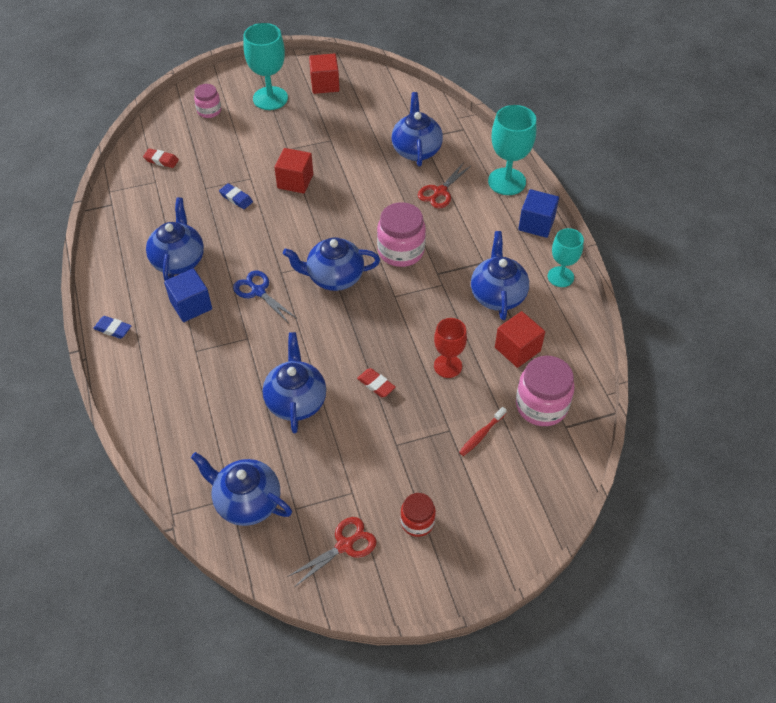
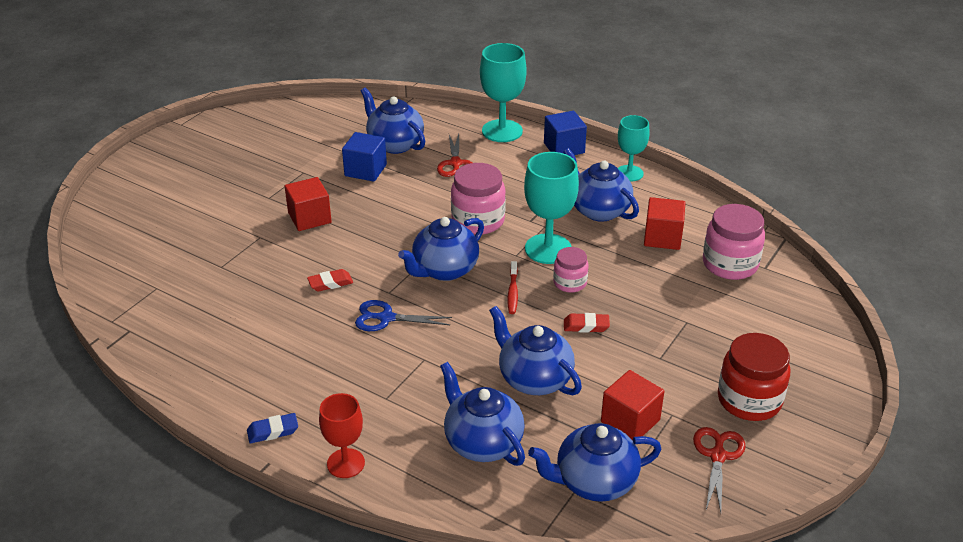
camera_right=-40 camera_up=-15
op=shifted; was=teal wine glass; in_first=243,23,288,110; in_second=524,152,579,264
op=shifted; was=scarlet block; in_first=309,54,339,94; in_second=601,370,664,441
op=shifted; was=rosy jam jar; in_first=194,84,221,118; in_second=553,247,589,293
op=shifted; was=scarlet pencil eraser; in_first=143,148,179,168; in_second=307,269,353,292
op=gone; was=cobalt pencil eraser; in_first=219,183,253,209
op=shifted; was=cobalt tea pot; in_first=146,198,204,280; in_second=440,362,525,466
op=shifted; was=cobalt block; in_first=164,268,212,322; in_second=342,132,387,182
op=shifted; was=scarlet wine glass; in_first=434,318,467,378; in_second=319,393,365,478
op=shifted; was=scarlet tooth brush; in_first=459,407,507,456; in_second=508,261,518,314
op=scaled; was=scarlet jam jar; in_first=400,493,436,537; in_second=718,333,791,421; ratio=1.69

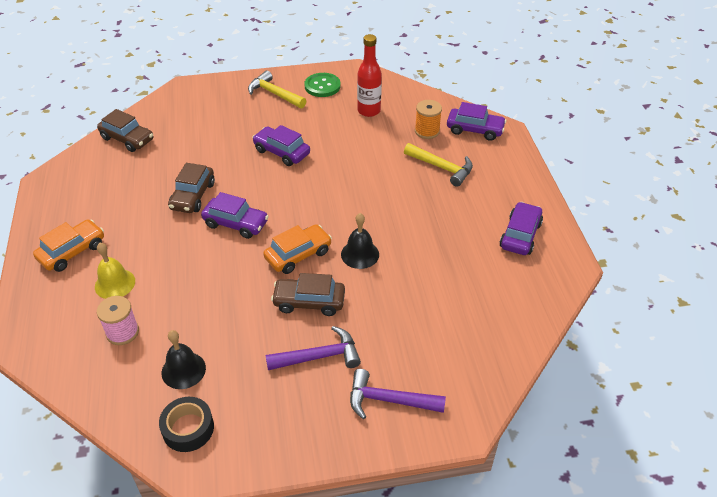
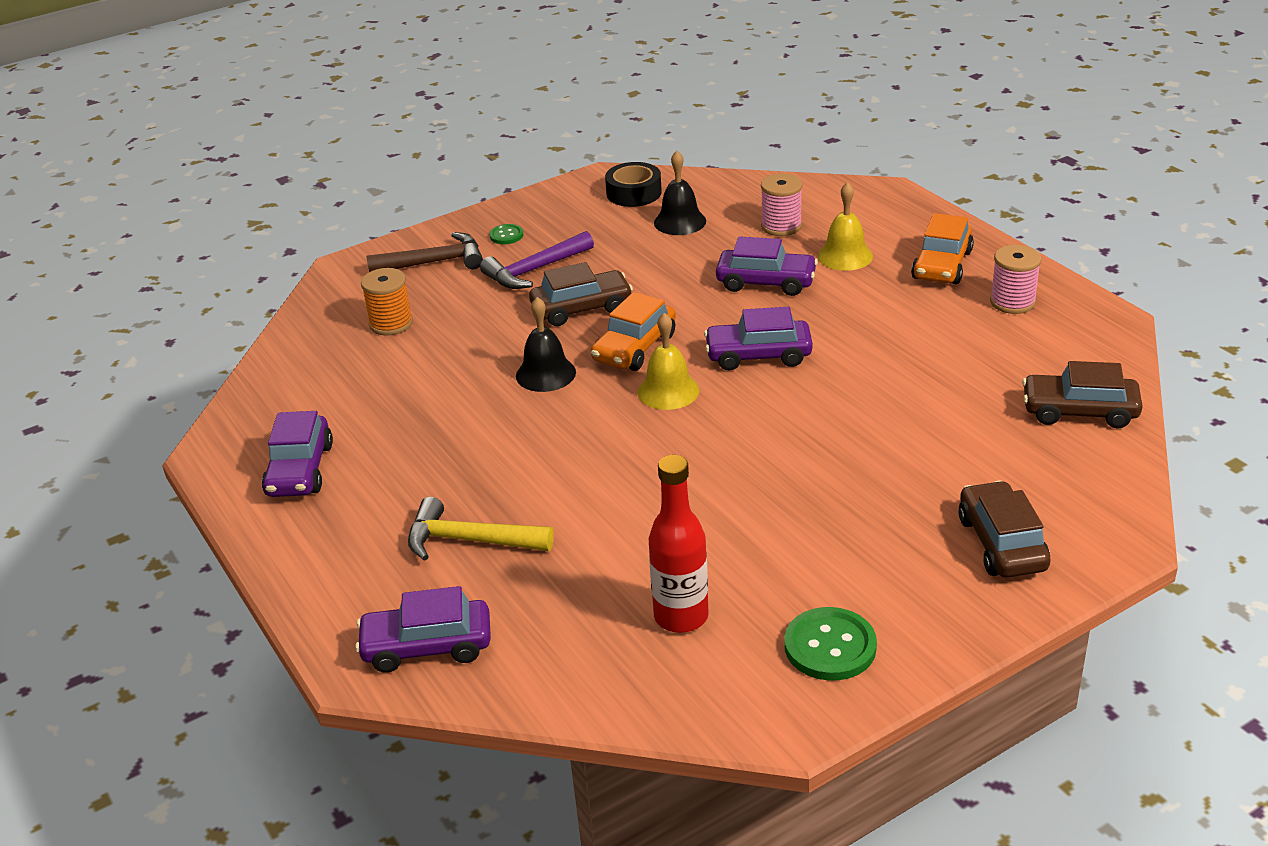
camera_right=160 camera_up=-10
op=gone; was=yellow claw hammer; in_first=248,71,306,108
op=shifted; was=orange bobbin; in_first=415,100,442,139; in_second=361,268,413,336
op=shifted; was=purple toy car; in_first=252,125,310,166; in_second=716,236,818,296
op=shifted; was=brown toy car; in_first=168,163,215,213; in_second=958,481,1050,578
op=repainted; was=purple claw hammer; now=brown claw hammer; in_first=350,369,446,419; in_second=366,232,483,272
op=new; now=leaf-green shirt button; in_second=489,224,524,244
op=new; now=rosy bobbin; in_second=990,245,1041,314
op=new; now=yellow bell; in_second=638,313,699,410

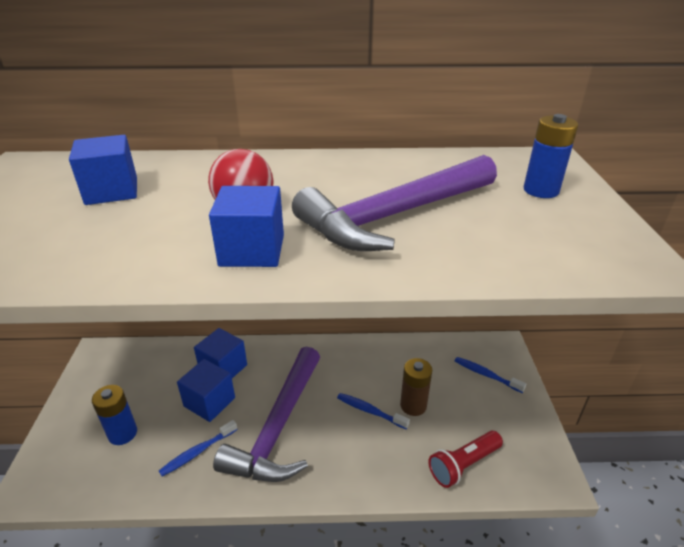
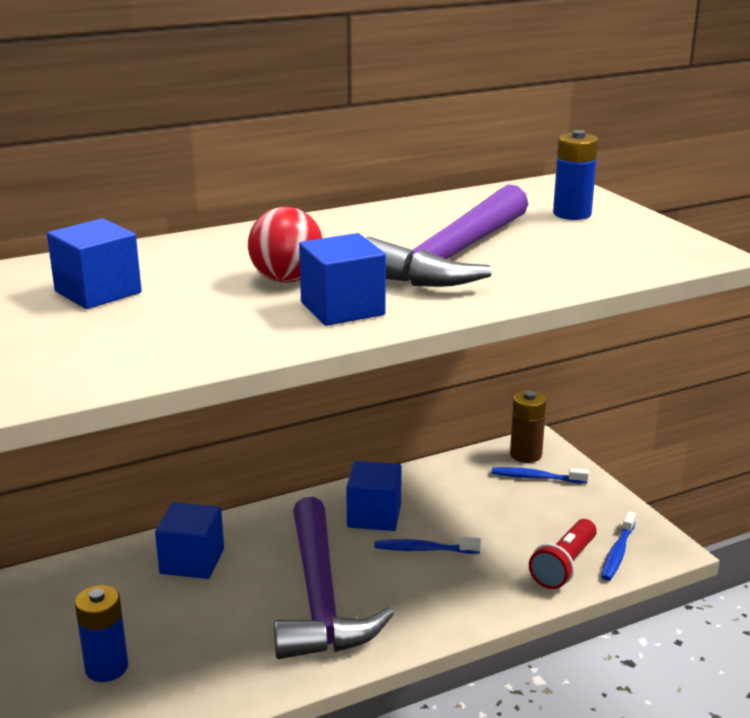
camera_right=-25 camera_up=-10
op=shifted; was=brown AA battery; in_first=400,358,432,416; in_second=510,390,546,463
op=shifted; was=cobalt block; in_first=177,359,235,422; in_second=346,461,402,531
op=shifted; was=cobalt tooth brush; in_first=159,420,238,476; in_second=601,511,636,581

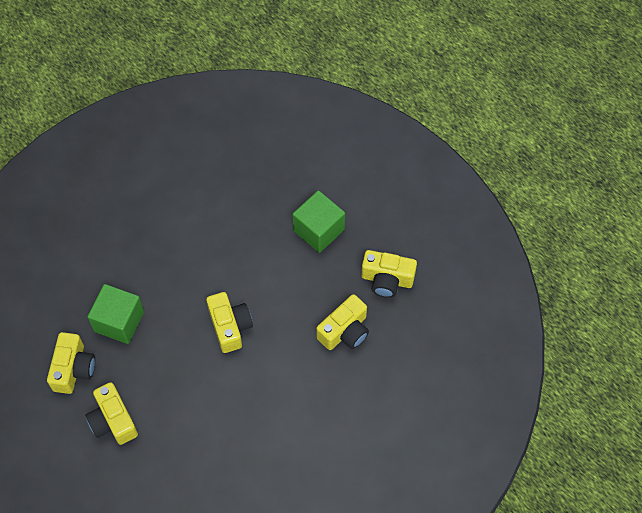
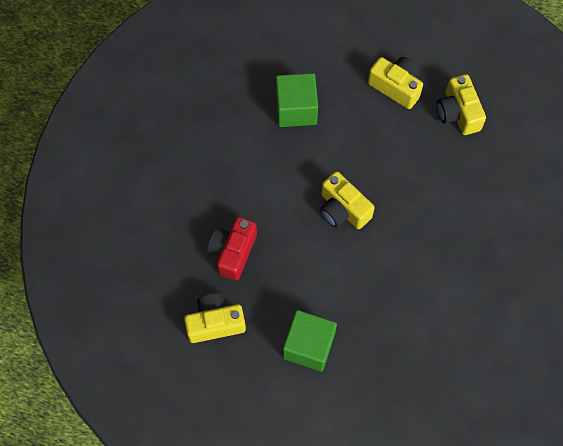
camera_right=155 camera_up=5
op=shifted; was=leaf-green block; in_first=88,284,144,344; in_second=276,73,318,127
op=repainted; was=yellow photo camera; now=scarlet photo camera; in_first=316,294,369,350; in_second=207,217,257,281

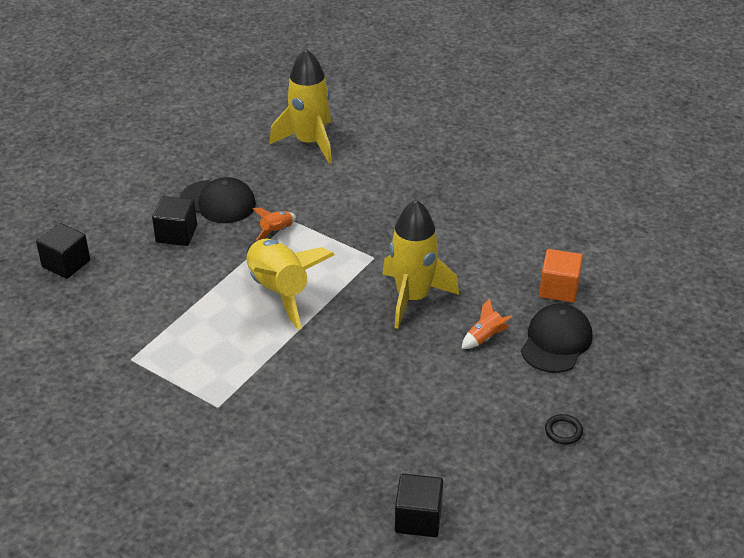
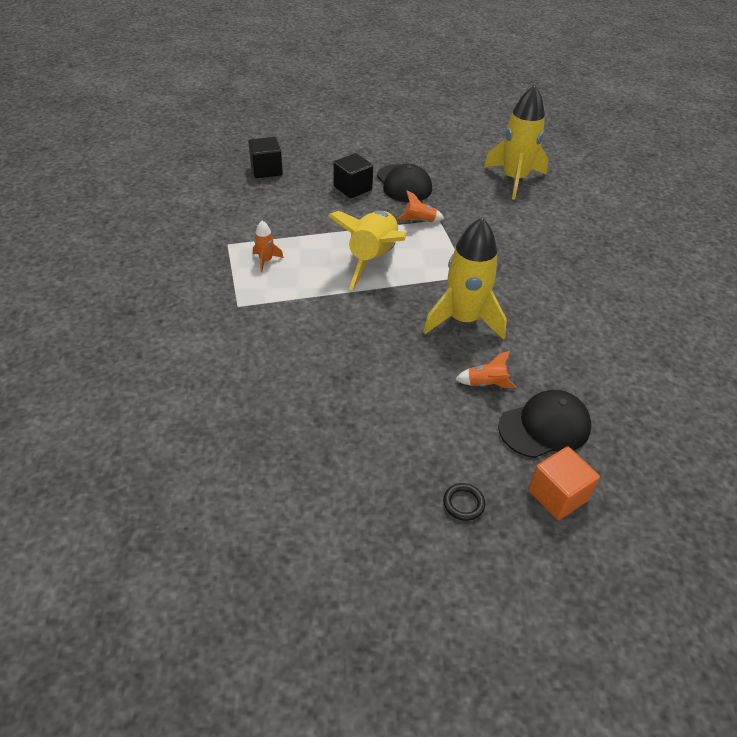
camera_right=40 camera_up=5
op=shifted; was=orange block; in_first=539,249,583,303; in_second=528,446,600,520
op=gone; was=black block; in_first=395,474,443,537
op=new; now=orange rocket; in_second=253,221,284,272

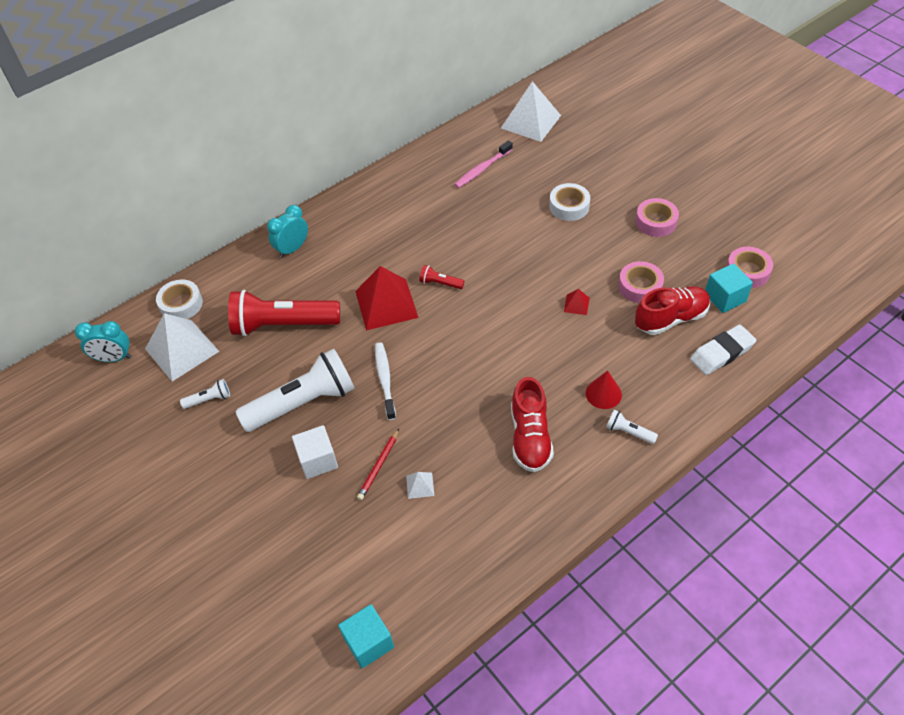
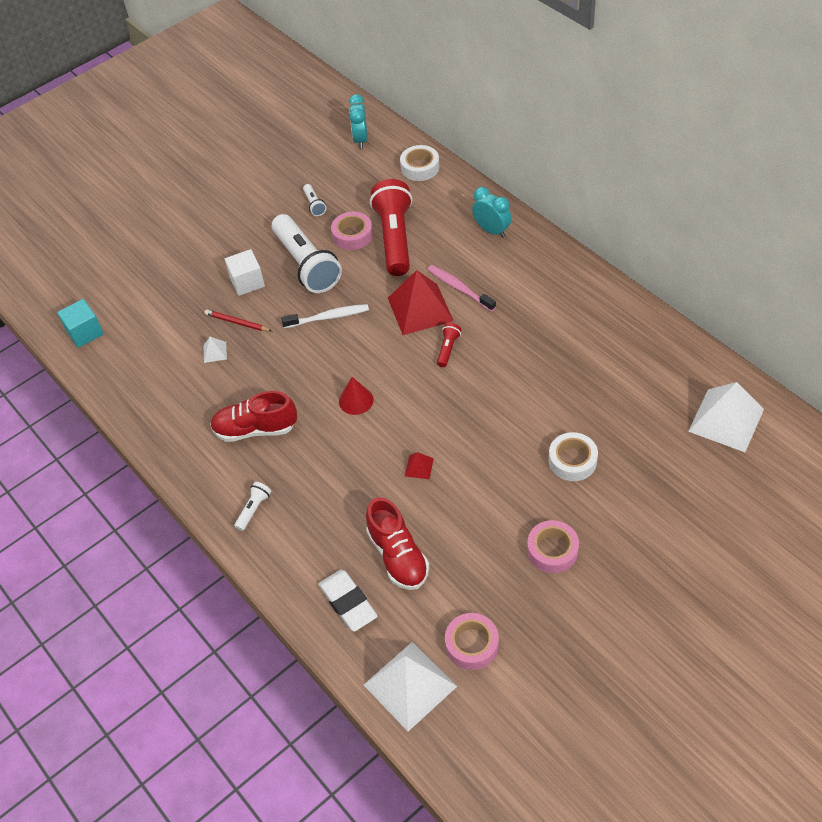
camera_right=90 camera_up=0
op=shifted; was=rosy tooth brush; in_first=454,141,513,188; in_second=427,265,496,312
op=shifted; was=rosy tape; in_first=619,261,664,303; in_second=331,212,373,250
op=gone; was=teal block; in_first=705,263,753,313
op=shifted; was=pure white pyramid; in_first=145,313,219,381; in_second=364,642,457,731
op=shifted; was=scarlet solid cone; in_first=586,371,622,409; in_second=339,377,374,415

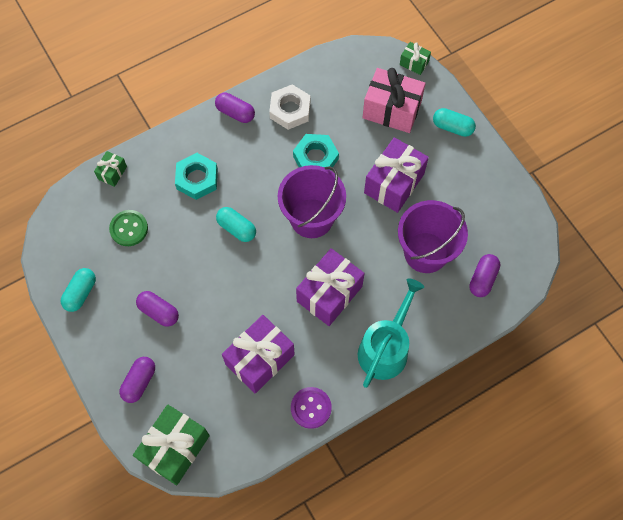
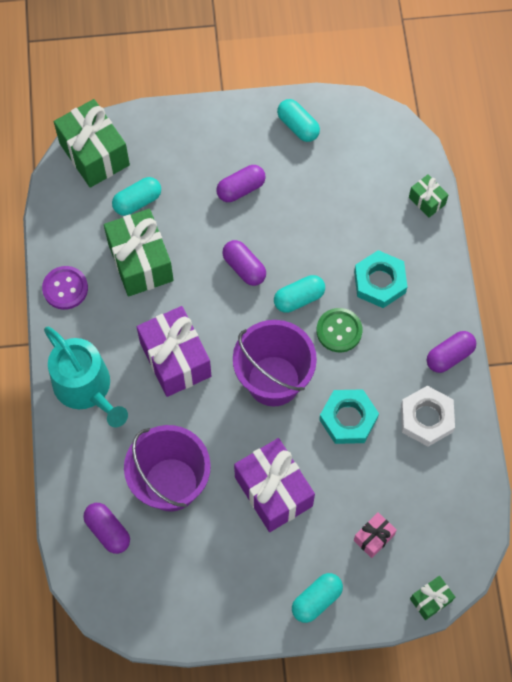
camera_right=115 camera_up=0
op=scaled; was=rosy present; in_first=363,68,426,133; in_second=354,512,397,558; ratio=0.49
op=shifted; was=leaf-green shirt button; in_first=109,210,148,246; in_second=317,308,362,352
op=repainted; was=purple present; now=leaf-green present; in_first=222,315,295,394; in_second=104,209,174,296
op=shifted; was=purple pill shape; in_first=119,357,155,403; in_second=222,240,266,286
op=new; now=teal pill shape; in_second=112,177,161,216

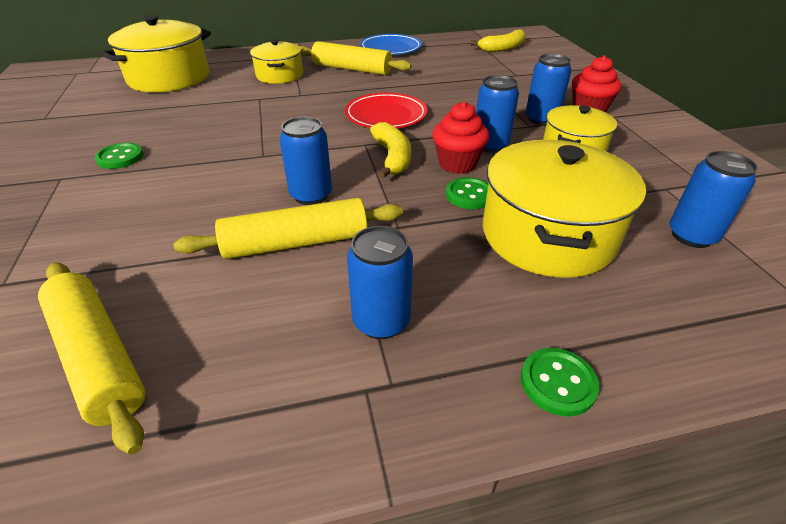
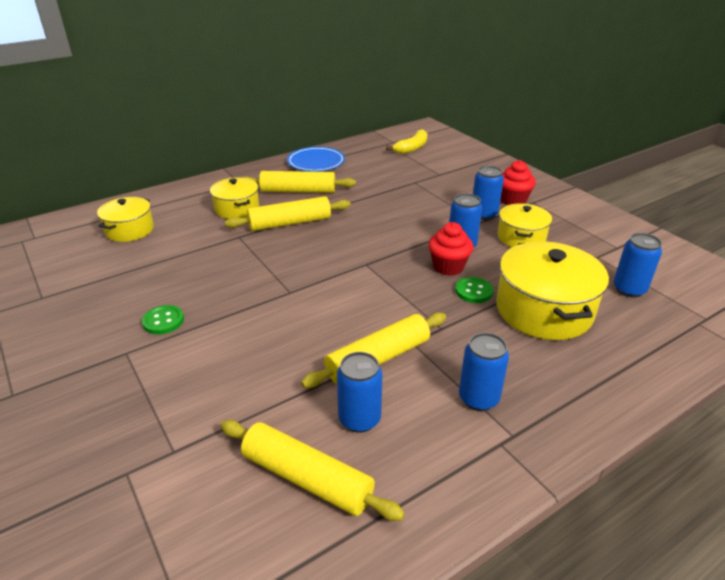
camera_right=-20 camera_up=-5
op=scaled; was=yellow cooking pot; in_first=100,15,211,92; in_second=97,197,154,242; ratio=0.6
op=gone; was=scarlet dinner plate; in_first=345,93,428,128
op=shifted; was=cobalt tin; in_first=279,117,332,205; in_second=337,352,382,433
op=gone; was=yellow toy banana; in_first=370,122,411,179
op=gone; was=leaf-green shirt button; in_first=521,348,599,416
op=new; now=yellow dough roller; in_second=225,196,351,231

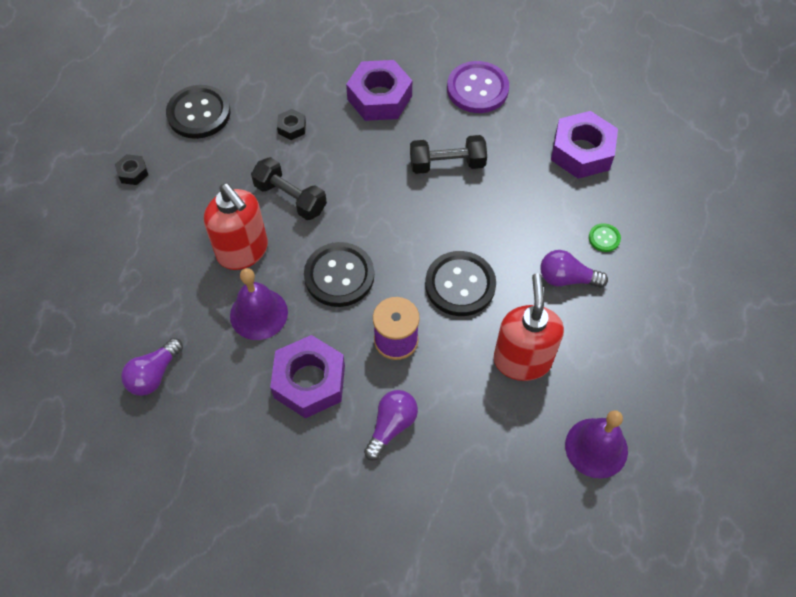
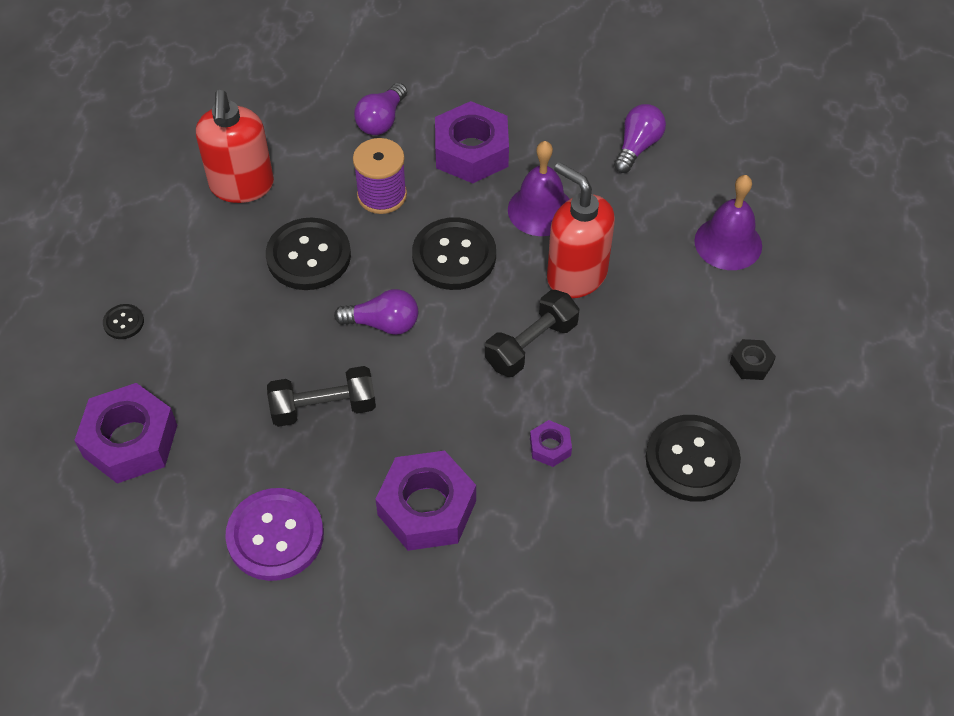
camera_right=175 camera_up=-5
op=repainted; was=black nut; now=purple nut; in_first=277,109,306,140; in_second=530,420,572,467
op=rotated; was=black dumbbell; in_first=251,157,327,220; in_second=485,290,580,377; clockwise=-75
op=repainted; was=leaf-green shirt button; now=black shirt button; in_first=589,223,621,252; in_second=103,304,144,339
op=shifted; was=purple lightbulb; in_first=540,250,608,288; in_second=334,289,418,335
op=shifted; was=purple bell; in_first=565,410,628,479; in_second=694,175,762,270

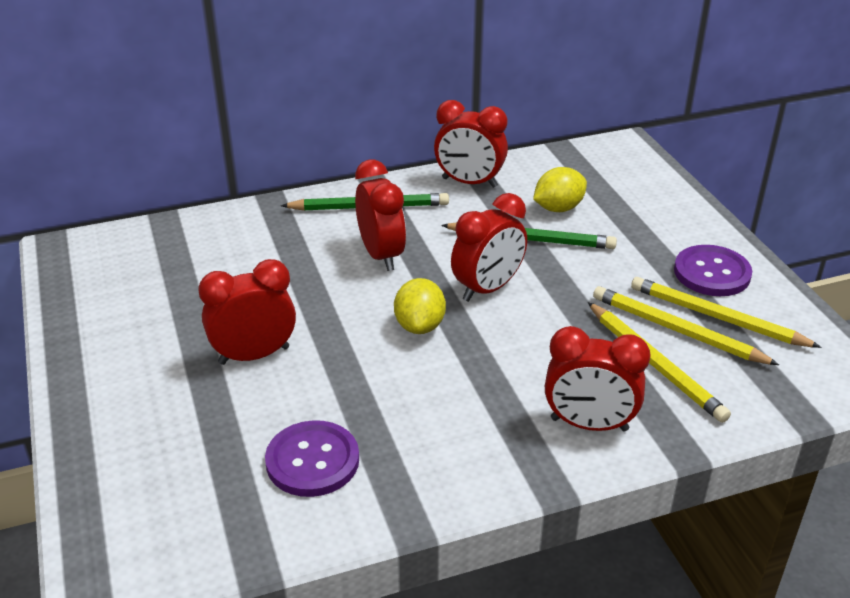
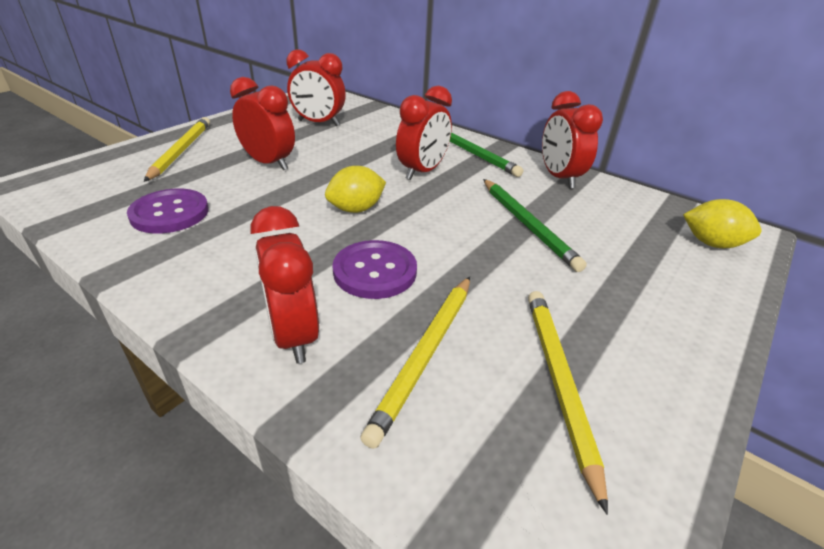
camera_right=55 camera_up=0
op=shifted; was=yellow citrus fruit; in_first=533,167,587,212; in_second=683,199,761,248
op=shifted; was=scarlet clock; in_first=451,193,527,302; in_second=287,49,346,126
op=shifted; was=purple shirt button; in_first=674,245,752,296; in_second=332,240,417,299
op=shifted; was=yellow pencil; in_first=593,286,779,365; in_second=144,117,210,182

